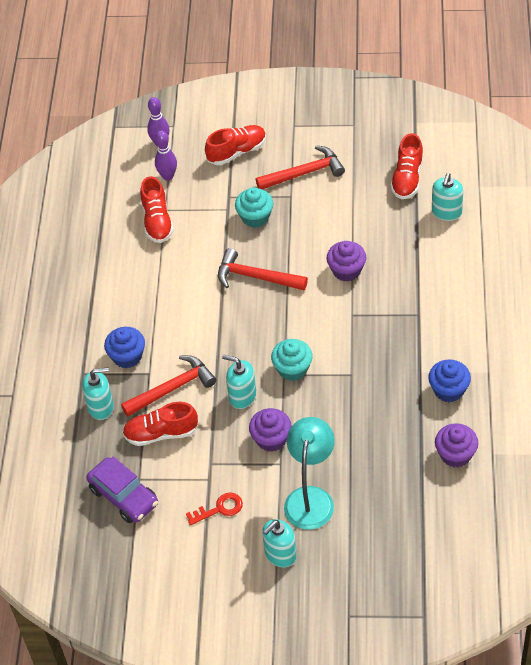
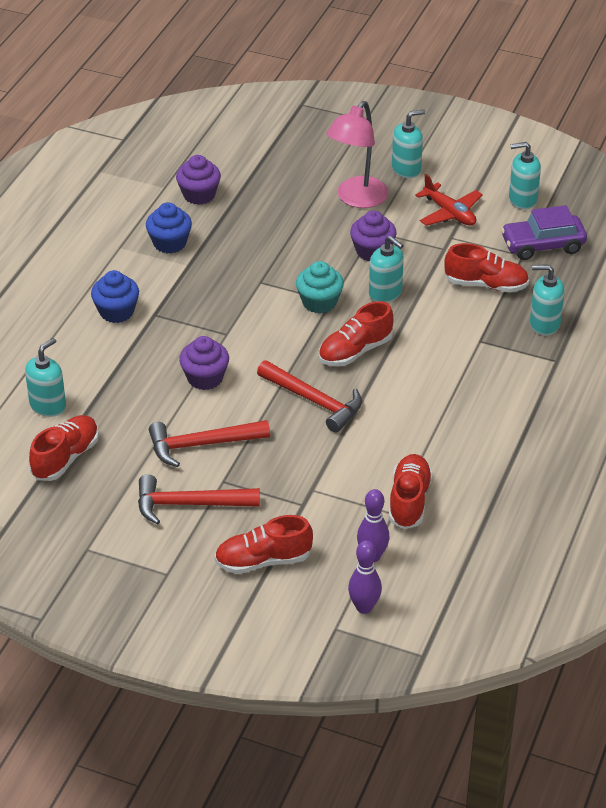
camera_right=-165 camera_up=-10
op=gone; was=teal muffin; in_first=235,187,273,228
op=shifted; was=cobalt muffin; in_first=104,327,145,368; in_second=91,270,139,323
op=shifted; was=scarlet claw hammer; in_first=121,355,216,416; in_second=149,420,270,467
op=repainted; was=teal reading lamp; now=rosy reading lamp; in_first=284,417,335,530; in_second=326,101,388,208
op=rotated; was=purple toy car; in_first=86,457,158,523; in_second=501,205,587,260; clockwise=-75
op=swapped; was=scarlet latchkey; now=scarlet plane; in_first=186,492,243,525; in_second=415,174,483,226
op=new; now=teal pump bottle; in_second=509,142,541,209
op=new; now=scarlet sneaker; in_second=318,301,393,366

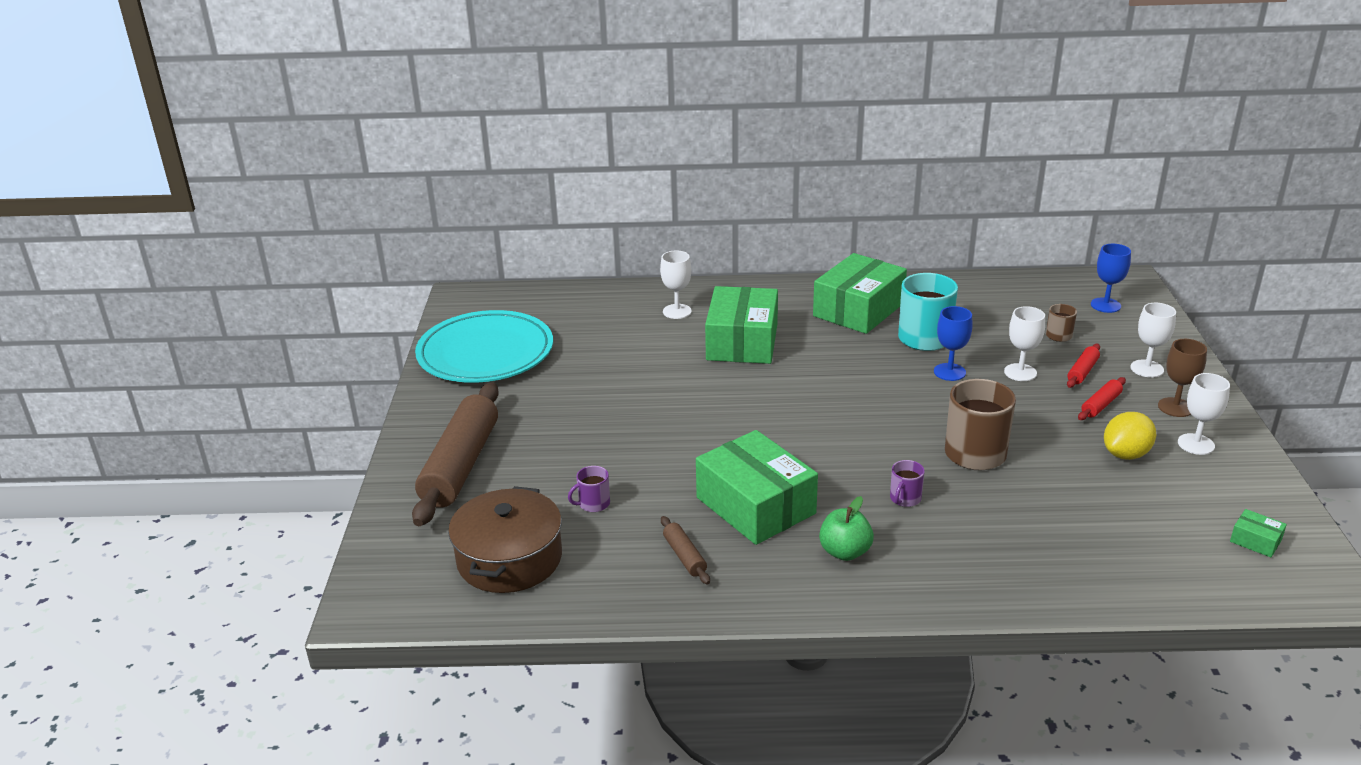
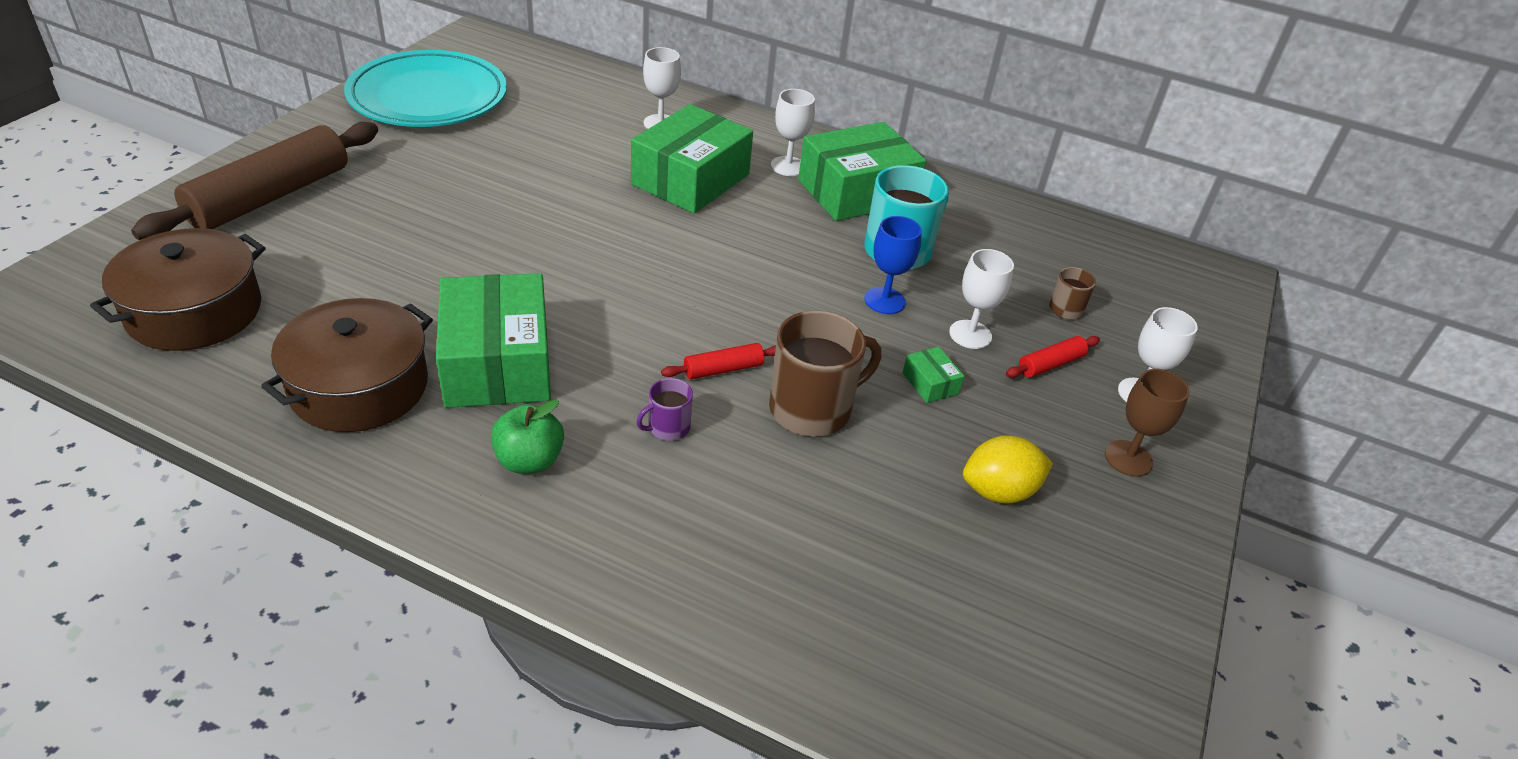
camera_right=20 camera_up=10
op=gone; was=cobalt wine glass; in_first=1091,244,1131,313
op=shifted; was=pure white wine glass; in_first=1178,373,1230,455; in_second=771,89,815,176
op=shifted; was=scarlet dough roller; in_first=1078,377,1126,420; in_second=661,343,776,379
op=gone; was=purple tea mug; in_first=568,466,610,512
op=shifted; was=leaf-green parcel; in_first=1230,509,1287,557; in_second=903,347,964,403
op=swapped; was=brown dough roller; now=brown cooking pot; in_first=661,516,710,585; in_second=261,298,433,432

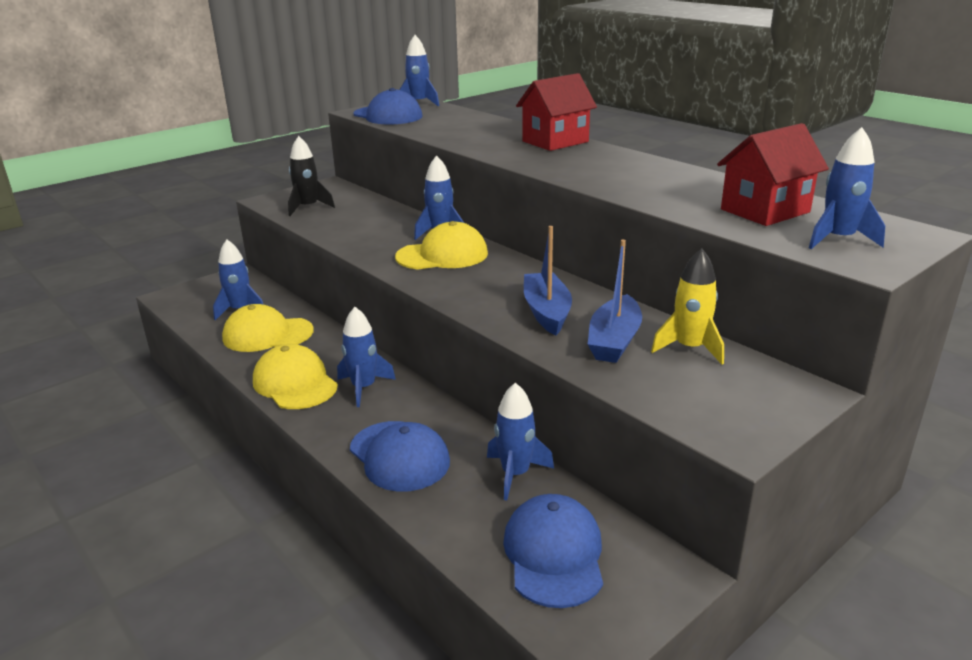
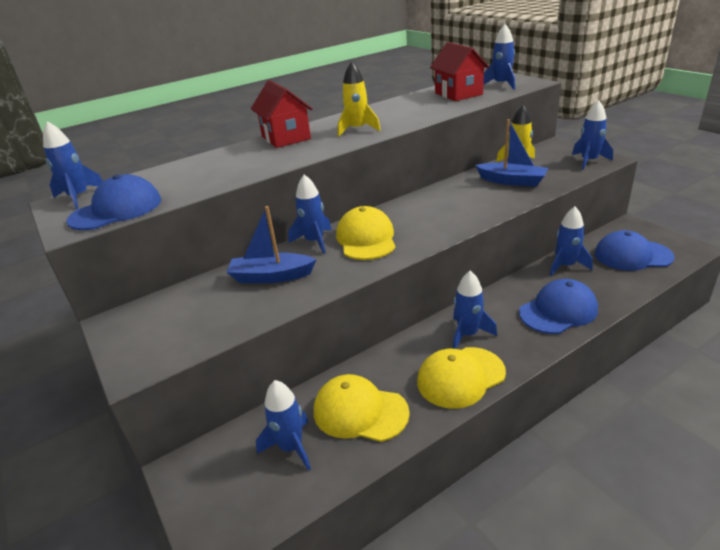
camera_right=-80 camera_up=5
op=gone; was=black rocket; in_first=288,136,335,216
op=shifted; was=cobalt toy boat; in_first=524,226,572,335; in_second=226,206,317,283
op=rotated; was=yellow peaked cap; in_first=222,304,314,352; in_second=314,374,410,442; clockwise=105
op=new; now=yellow rocket; in_second=338,61,381,137
op=new; now=cobalt rocket; in_second=572,100,613,170

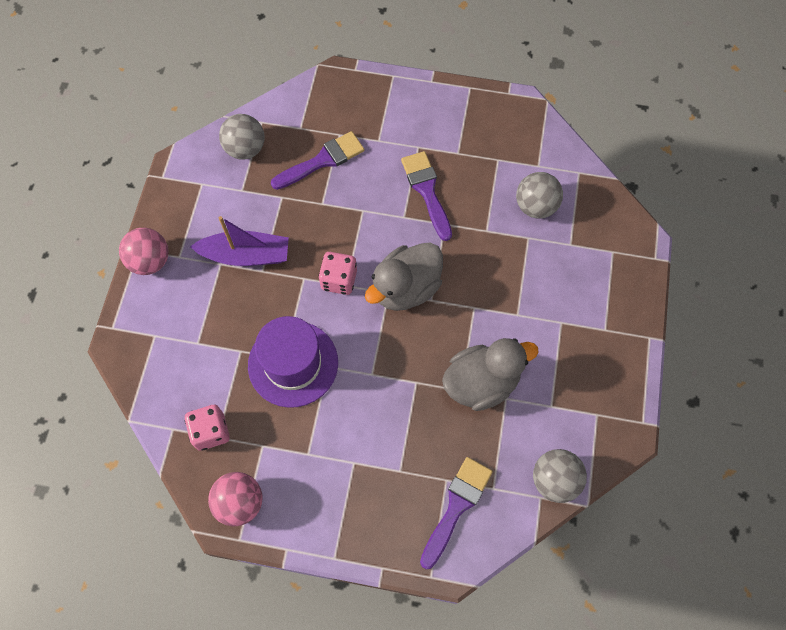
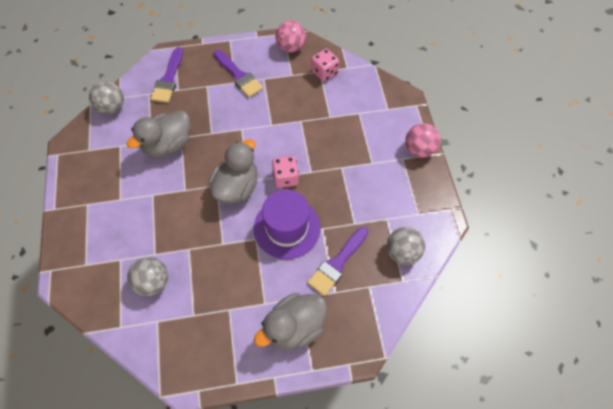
camera_right=160 camera_up=-5
op=shifted; was=purple paint brush; in_first=401,151,452,241; in_second=214,50,263,97
op=gone; was=purple toy boat; in_first=190,216,289,266
op=shifted; was=purple hat; in_first=248,316,338,408; in_second=254,189,320,259
op=new; now=gray duck; in_second=254,293,327,350

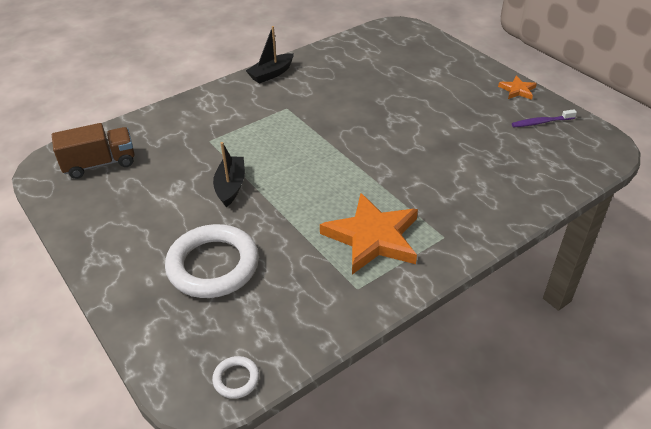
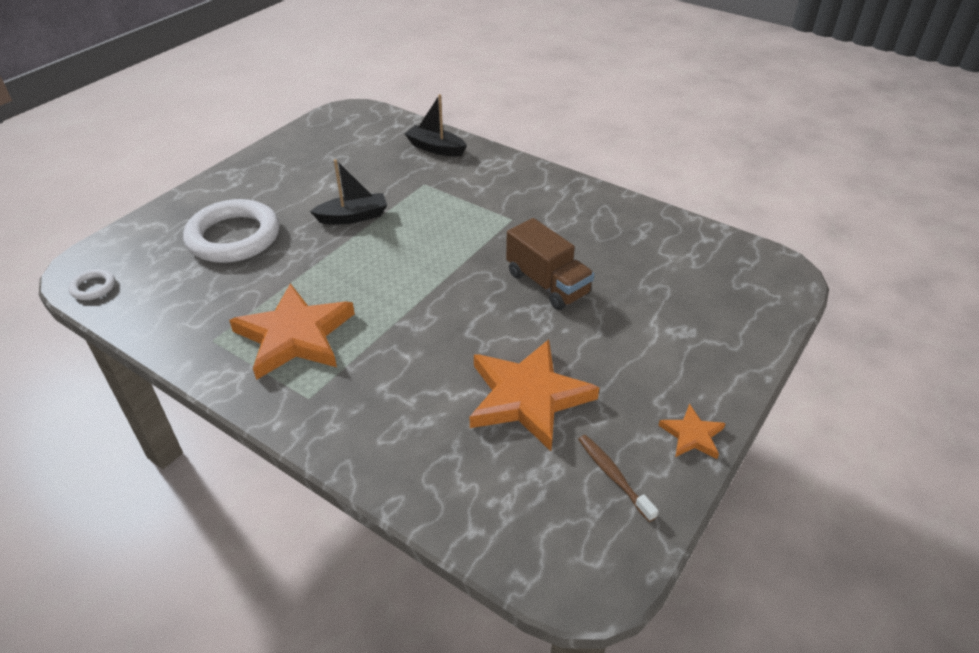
camera_right=70 camera_up=0
op=shifted; was=black toy boat; in_first=246,26,294,84; in_second=405,94,467,157
op=repainted; was=purple tooth brush; now=brown tooth brush; in_first=512,109,577,127; in_second=578,435,658,522
op=shifted; was=brown lorry; in_first=52,123,135,179; in_second=506,218,594,310
op=new; now=orange star shape; in_second=470,339,599,451

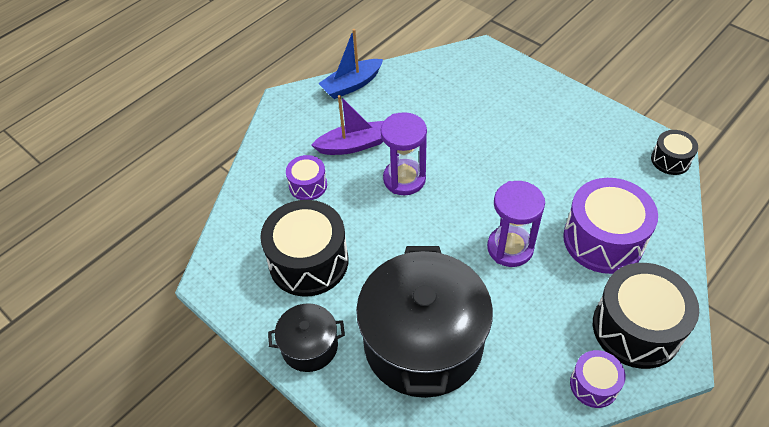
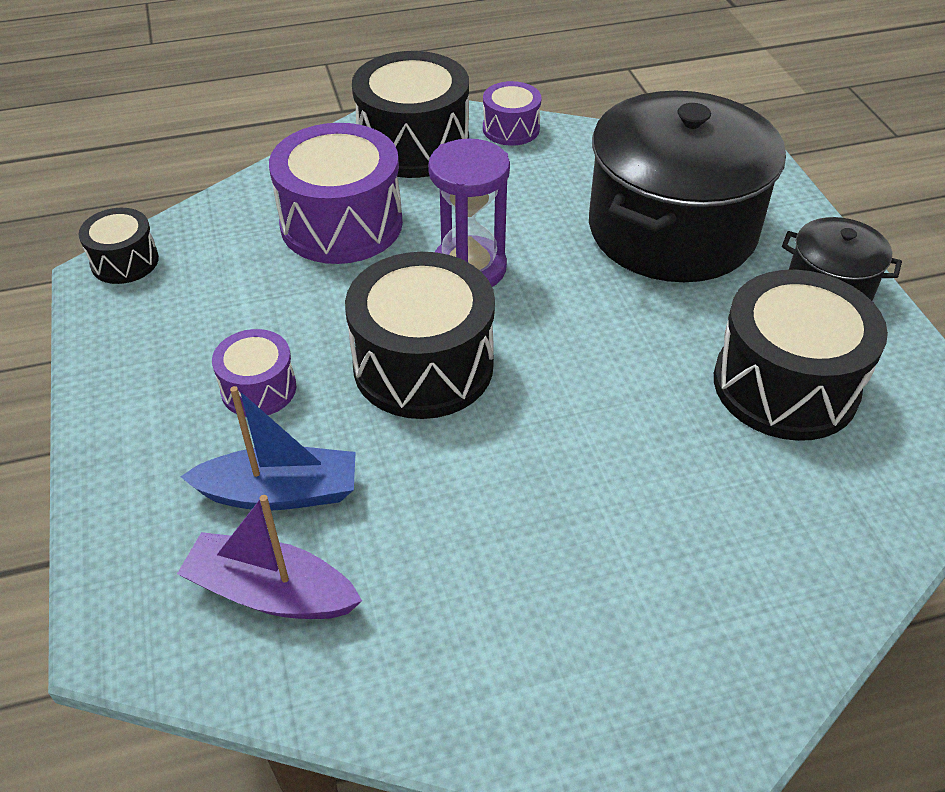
camera_right=-150 camera_up=-5
op=shifted; was=cobalt toy boat; in_first=318,29,383,99; in_second=180,386,356,511
op=shifted; was=purple toy boat; in_first=311,95,384,155; in_second=177,495,362,619
op=gone; was=purple hourglass; in_first=381,112,427,195
op=shifted; was=purple toy drum; in_first=286,155,327,200; in_second=212,329,296,417
op=new; now=black toy drum; in_second=345,252,495,419

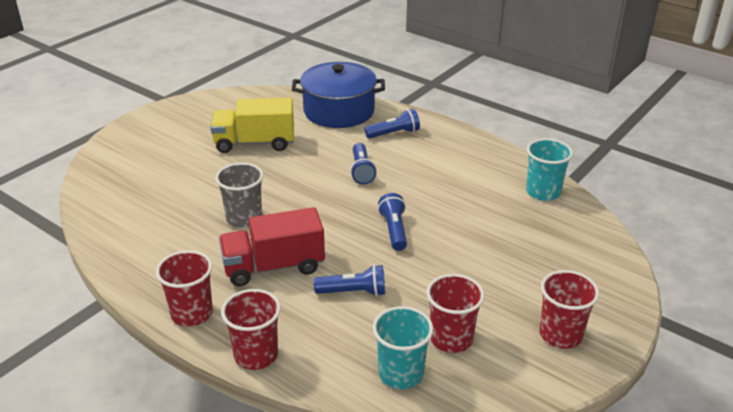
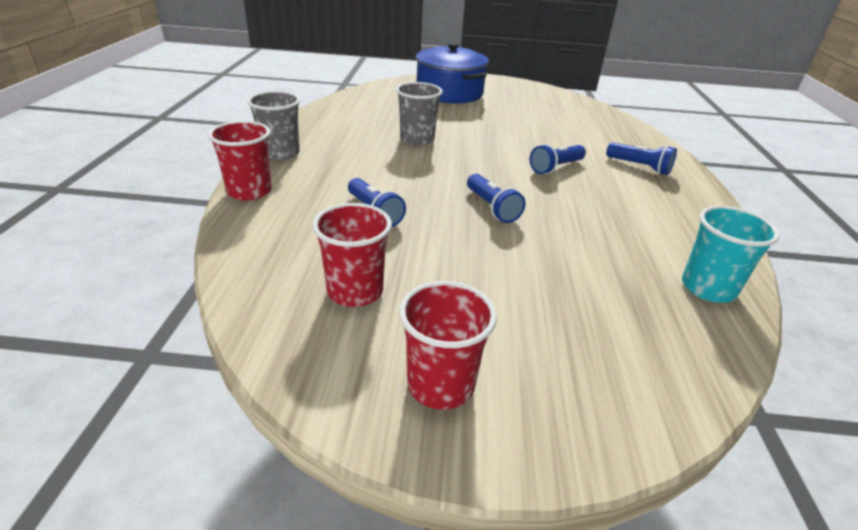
camera_right=55 camera_up=0
op=shifted; was=cobalt cooking pot; in_first=292,62,385,128; in_second=416,43,489,104
op=gone; was=yellow lorry; in_first=210,98,294,153
op=rotated; was=cobalt pocket torch; in_first=378,193,407,251; in_second=467,174,525,223; clockwise=105
op=gone; was=scarlet lorry; in_first=219,207,325,286
op=repainted; was=scarlet cup; now=gray cup; in_first=156,250,213,327; in_second=247,91,300,160
op=gone; was=teal cup; in_first=373,306,433,389

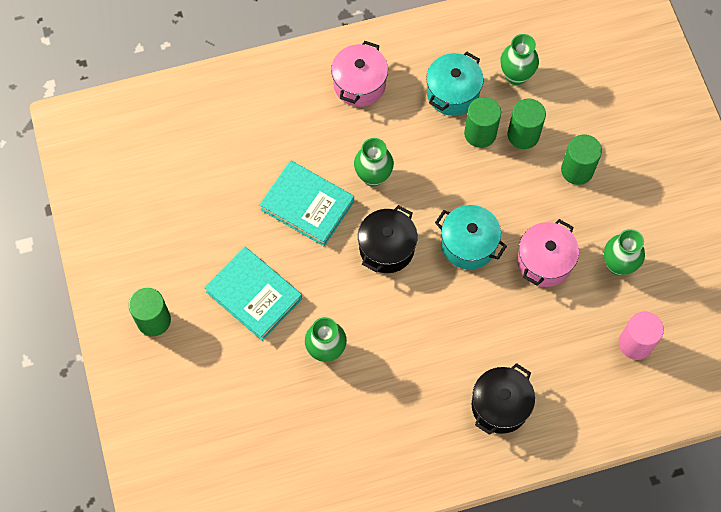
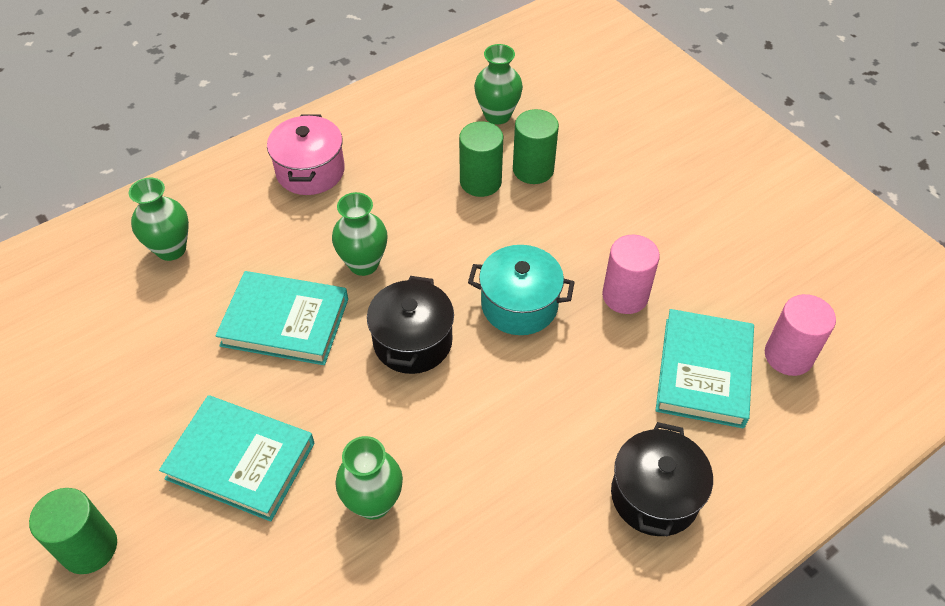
camera_right=-20 camera_up=-15
op=gone; was=teal cooking pot; in_first=426,52,484,116
op=gone; was=leaf-green solid cylinder; in_first=561,135,602,185
op=swapped; was=rosy cooking pot; now=rosy solid cylinder; in_first=517,219,579,287; in_second=602,235,660,314
op=shifted; was=leaf-green tall vase; in_first=604,229,645,276; in_second=129,178,189,261
op=new; now=teal book; in_second=655,309,754,428

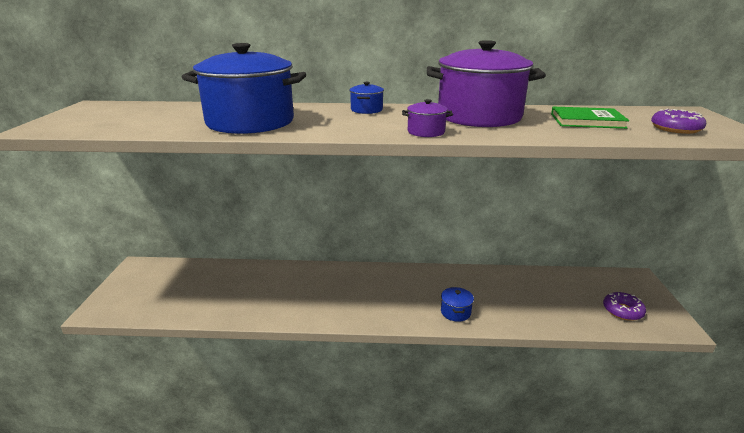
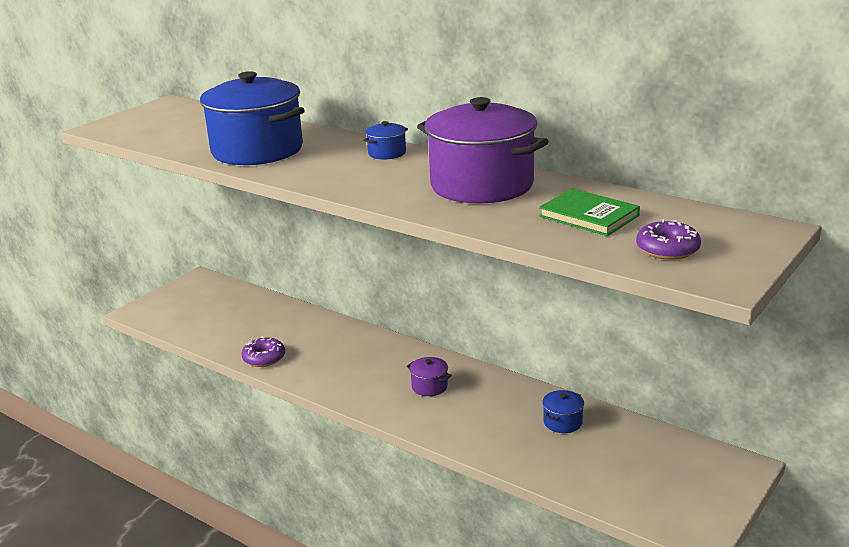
camera_right=35 camera_up=0
op=shifted; was=purple cooking pot; in_first=402,99,453,137; in_second=406,357,452,396
op=shifted; was=cobalt cooking pot; in_first=441,287,474,322; in_second=542,390,584,433
op=shifted; was=purple doughnut; in_first=603,292,646,321; in_second=241,337,285,367

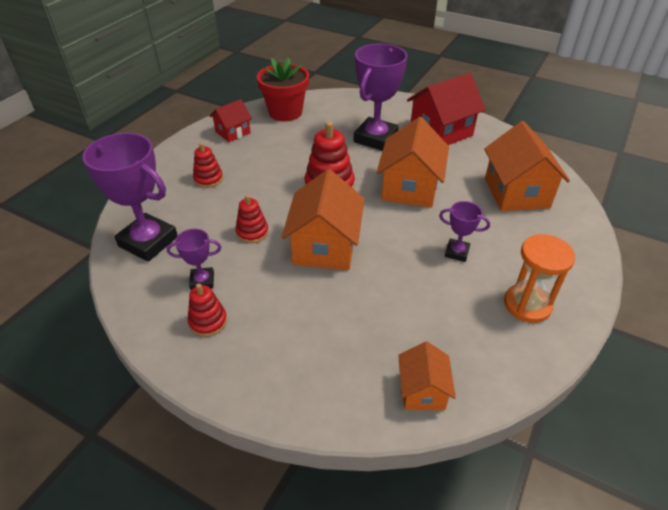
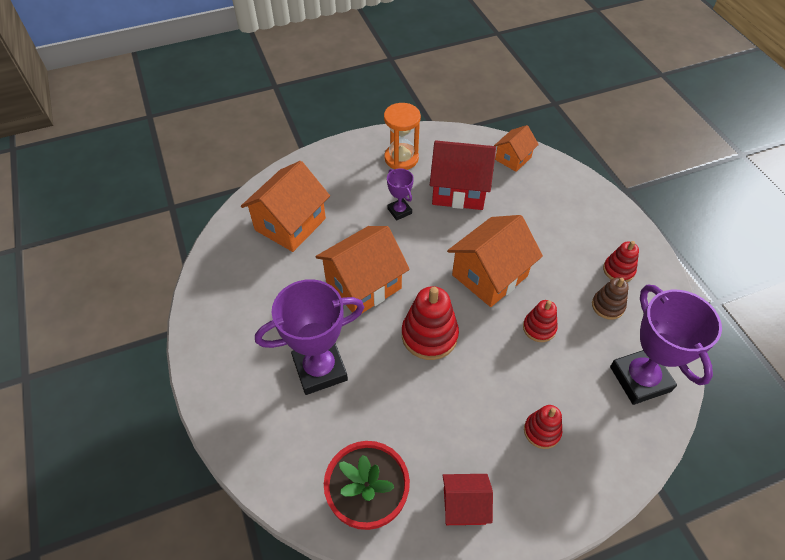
camera_right=-140 camera_up=10
op=shifted; was=scarlet cottage; in_first=407,73,486,145; in_second=430,140,496,210
op=swapped; was=purple trophy; now=brown stacking toy; in_first=167,229,221,290; in_second=592,278,629,320

